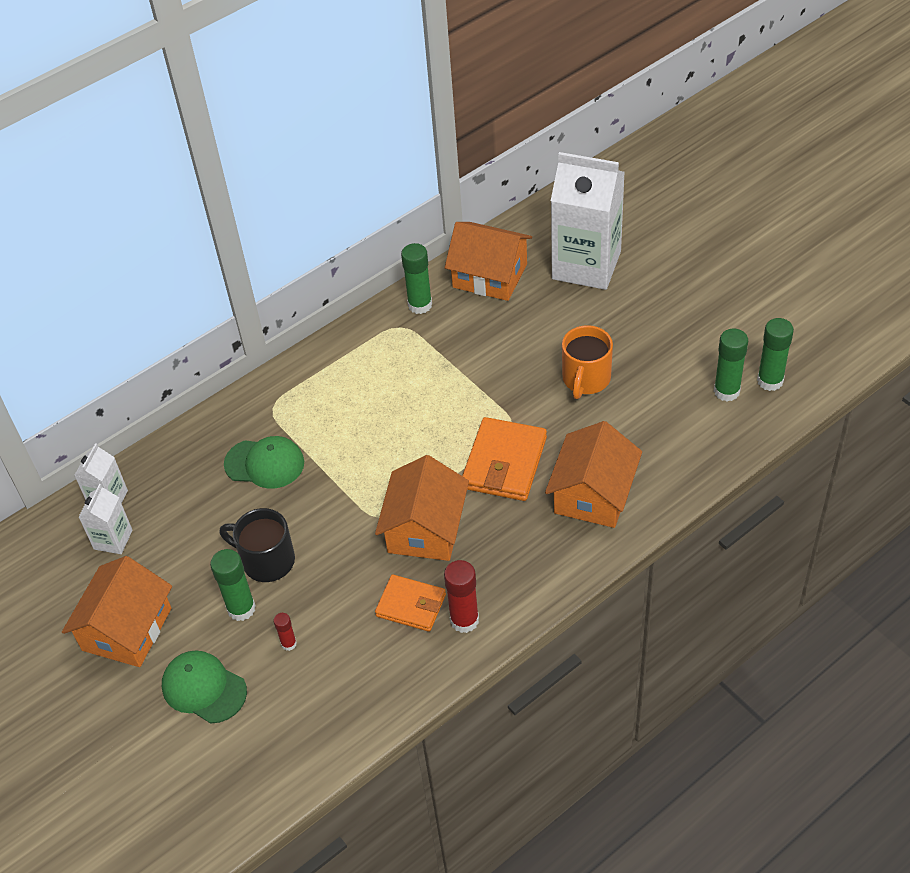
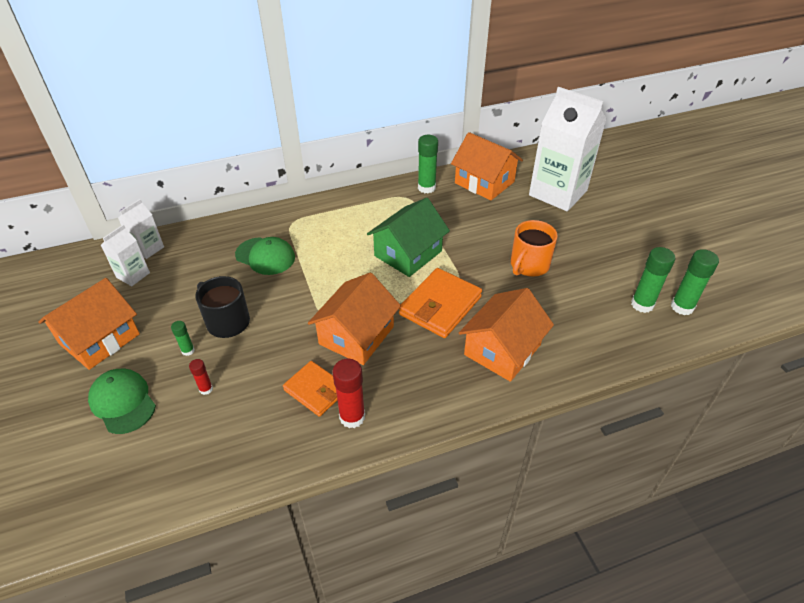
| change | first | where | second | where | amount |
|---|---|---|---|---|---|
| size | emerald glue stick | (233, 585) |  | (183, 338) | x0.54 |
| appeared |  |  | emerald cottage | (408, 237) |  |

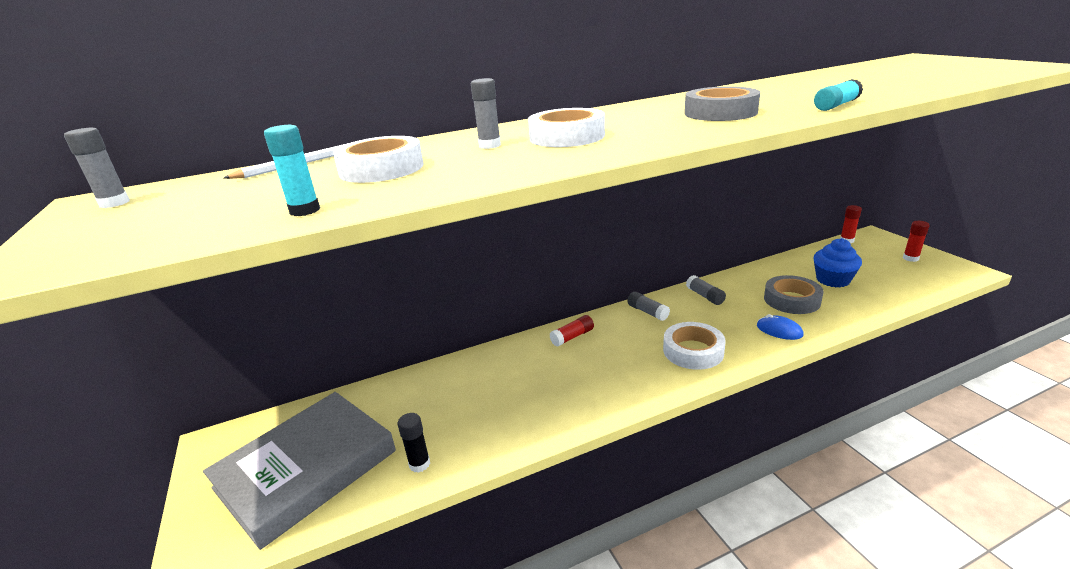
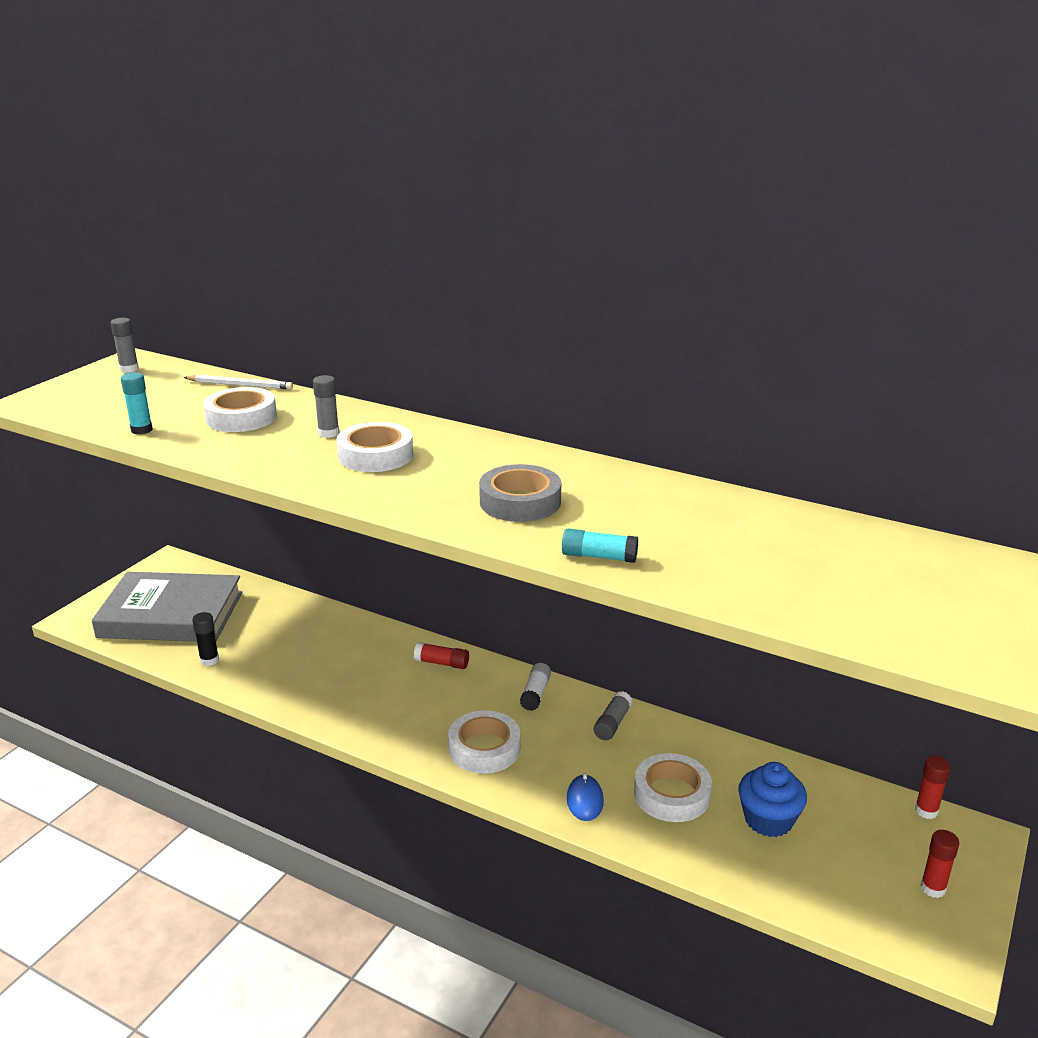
| change | first | where | second | where | amount |
|---|---|---|---|---|---|
| colour | grey glue stick | (648, 306) | pure white glue stick | (535, 687) |  |
| colour | grey sticky tape | (793, 294) | pure white sticky tape | (673, 787) |  |

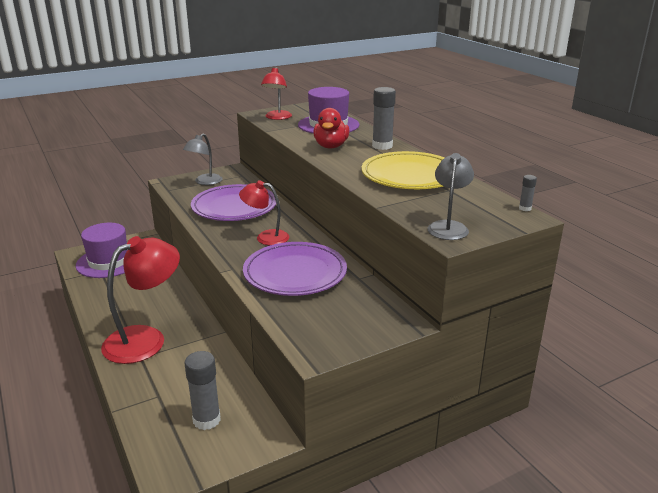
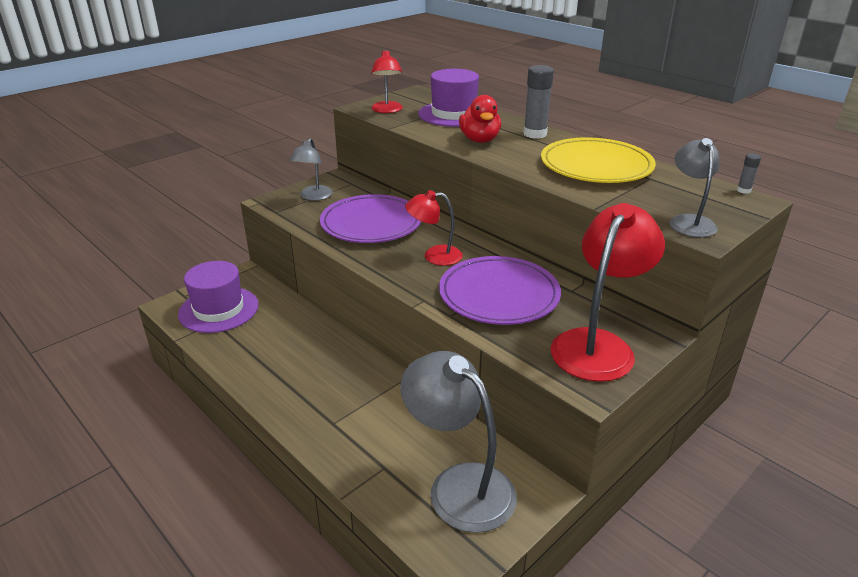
| change | first | where | second | where | amount |
|---|---|---|---|---|---|
| relocated | scarlet reading lamp | (140, 300) |  | (608, 292) |  |
| exchanged | grey glue stick | (203, 390) | grey reading lamp | (458, 442) |  |

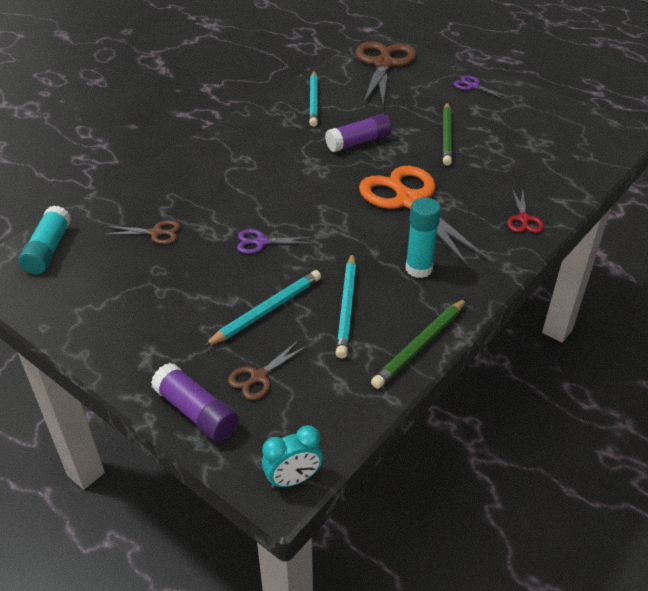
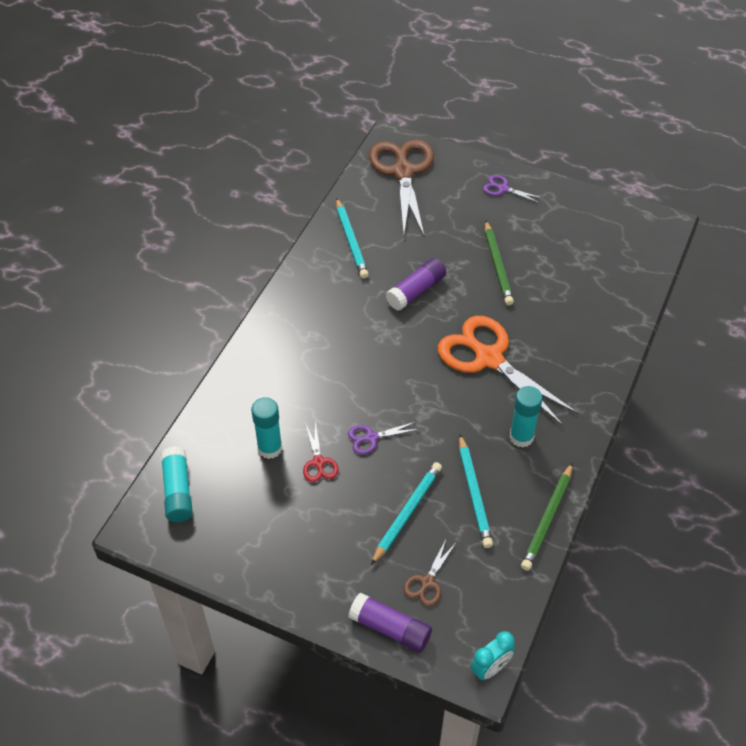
| change | first | where | second | where | amount |
|---|---|---|---|---|---|
| exchanged | dark brown scissors | (142, 232) | aqua glue stick | (266, 428) |  |
| relocated | scarlet scissors | (525, 211) |  | (321, 451) |  |

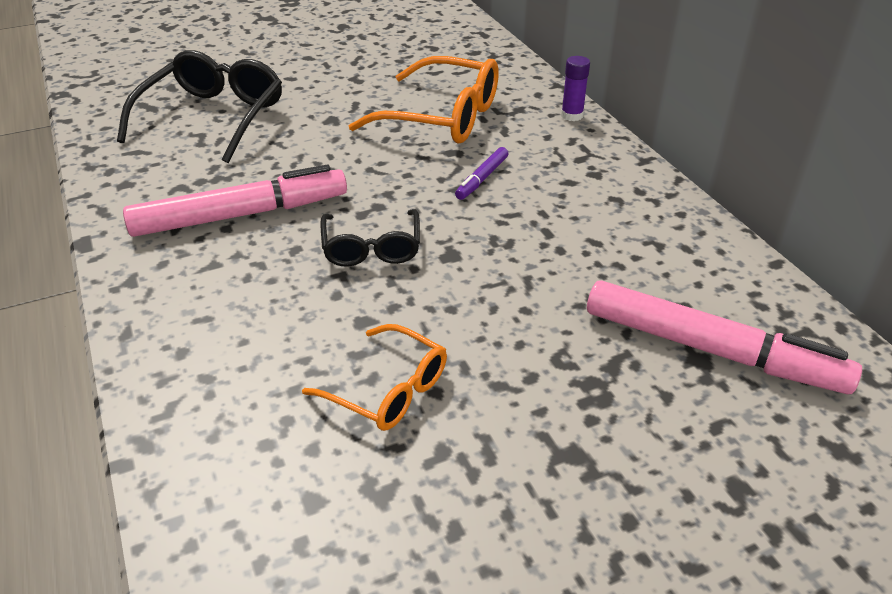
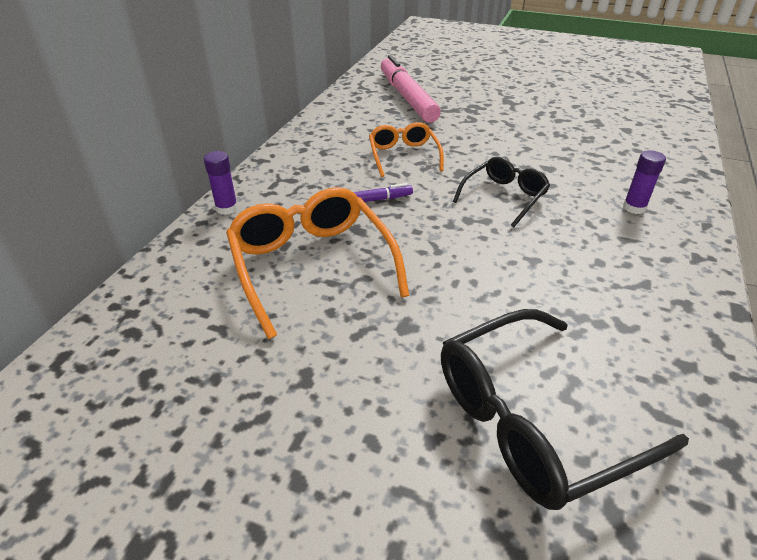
| change | first | where | second | where | amount |
|---|---|---|---|---|---|
| missing | rose-pink marker pen | (235, 201) |  |  |  |
| relocated | bright orange eyeglasses | (374, 377) |  | (406, 149) |  |
| appeared |  |  | violet glue stick | (644, 182) |  |

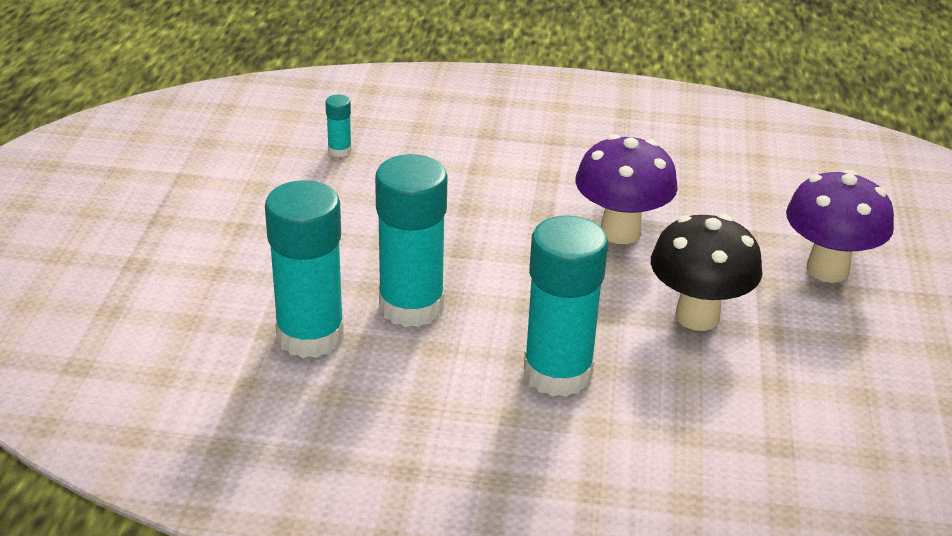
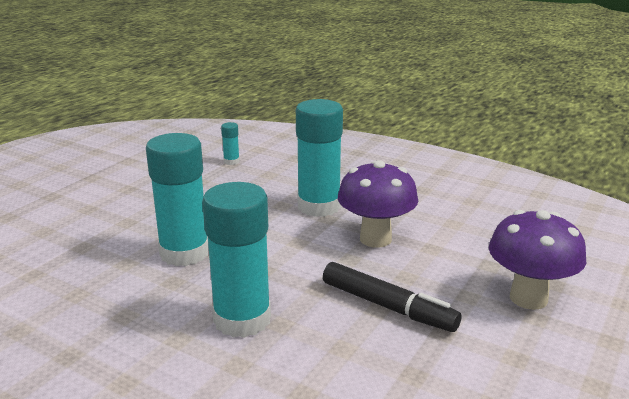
| change | first | where | second | where | amount |
|---|---|---|---|---|---|
| relocated | aqua glue stick | (304, 269) |  | (319, 158) |  |
| exchanged | jet-black mushroom | (707, 272) | jet-black marker pen | (392, 297) |  |

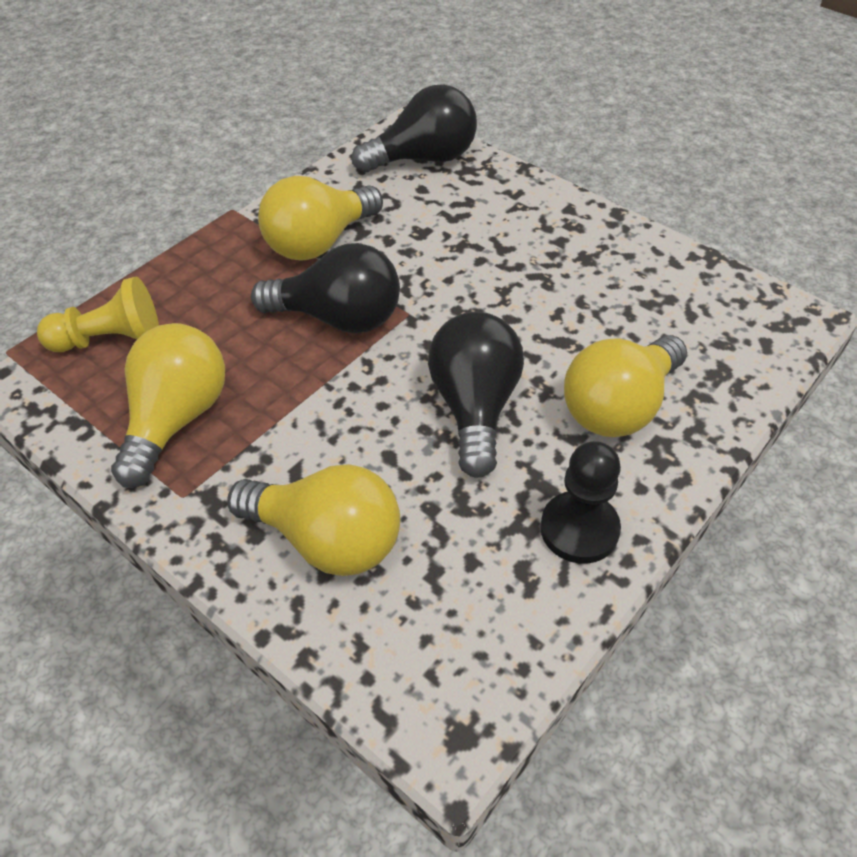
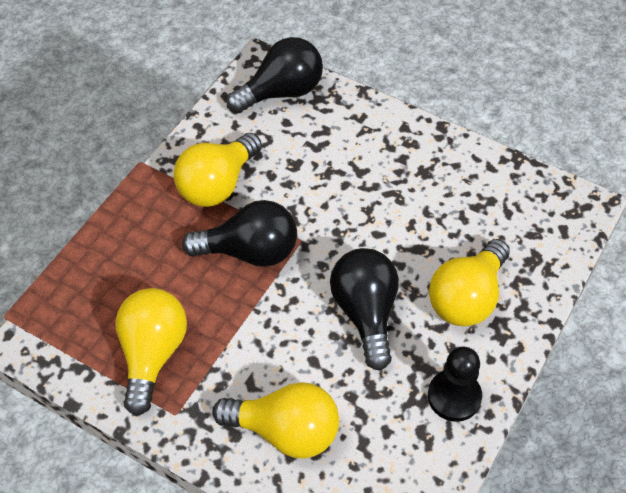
| change | first | where | second | where | amount |
|---|---|---|---|---|---|
| missing | golden chess pawn | (98, 314) |  |  |  |

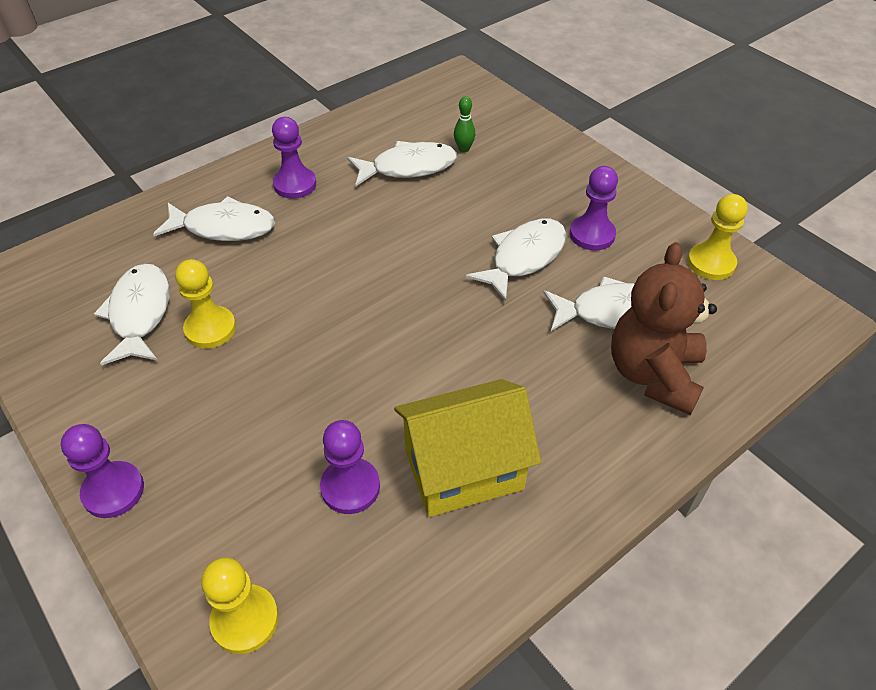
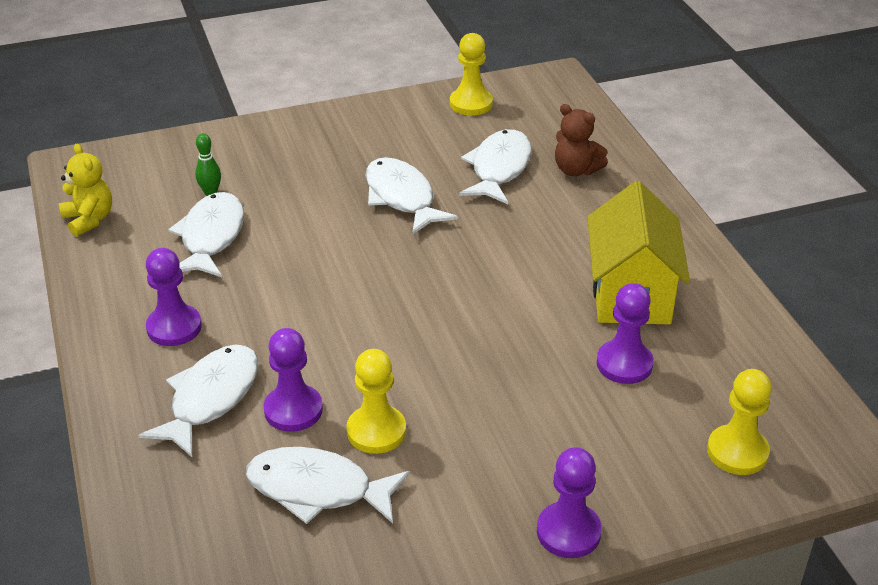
| change | first | where | second | where | amount |
|---|---|---|---|---|---|
| relocated | violet chess pawn | (594, 208) |  | (293, 380) |  |
| size | dark brown stuffed bear | (664, 328) |  | (581, 140) | x0.58 |
| appeared |  |  | golden stuffed bear | (85, 190) |  |

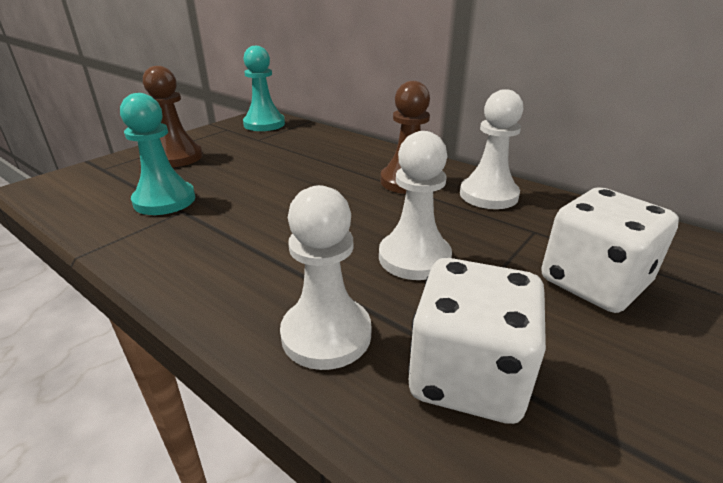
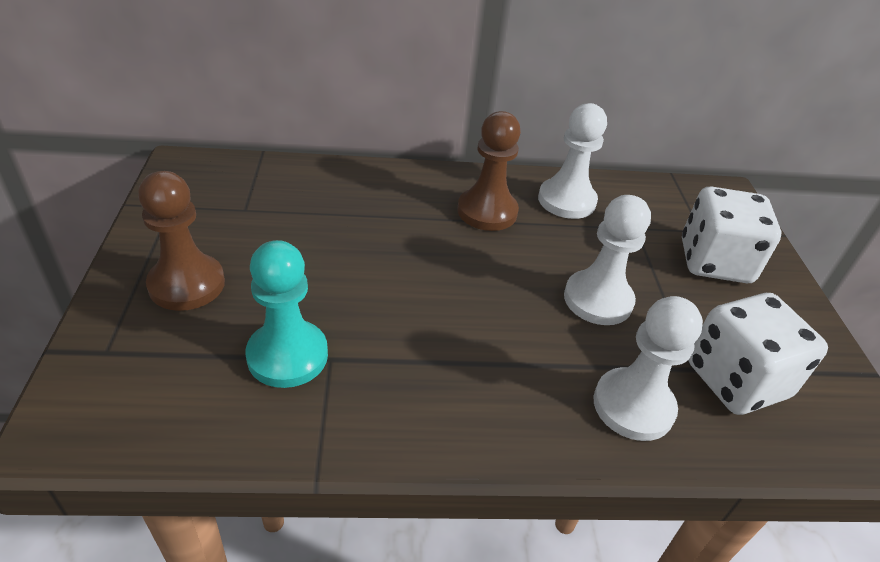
| change | first | where | second | where | amount |
|---|---|---|---|---|---|
| missing | aqua chess pawn | (264, 88) |  |  |  |

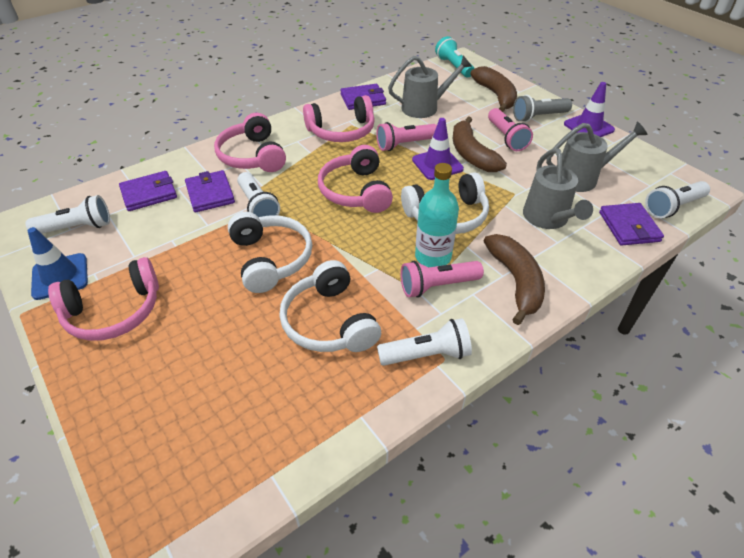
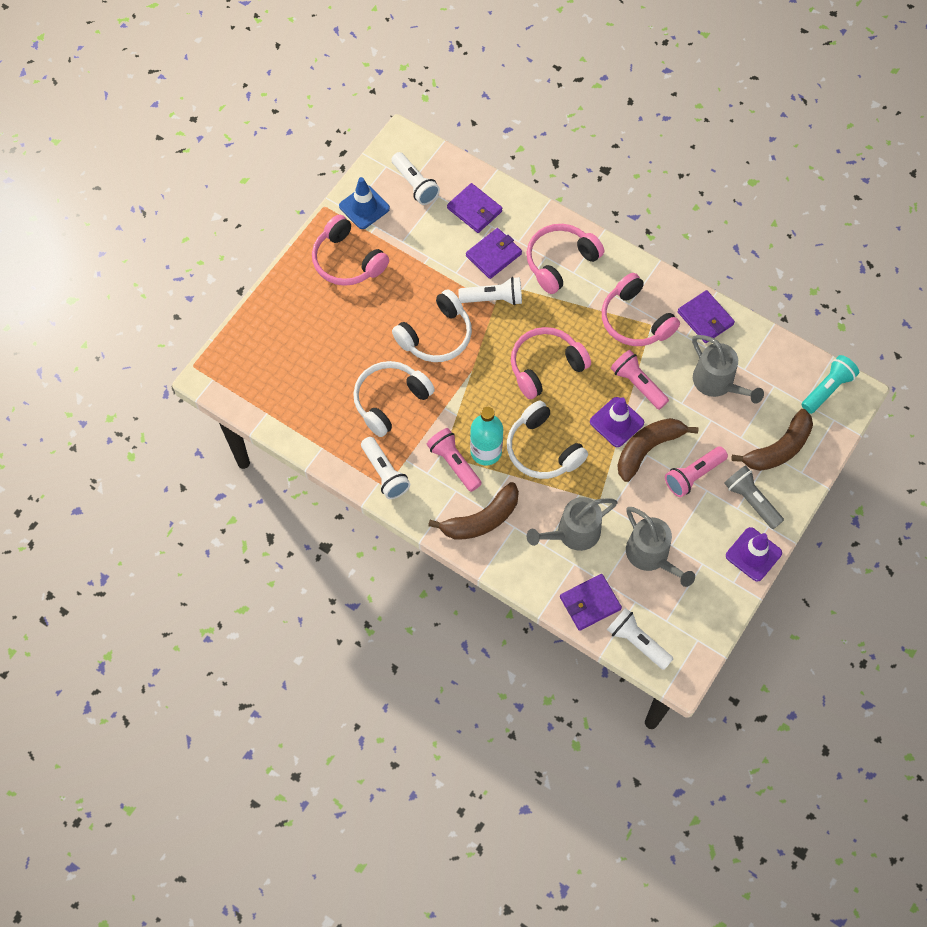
| change | first | where | second | where | amount |
|---|---|---|---|---|---|
| spun | pure white pocket torch | (258, 194) |  | (490, 291) | 135 degrees counterclockwise |

